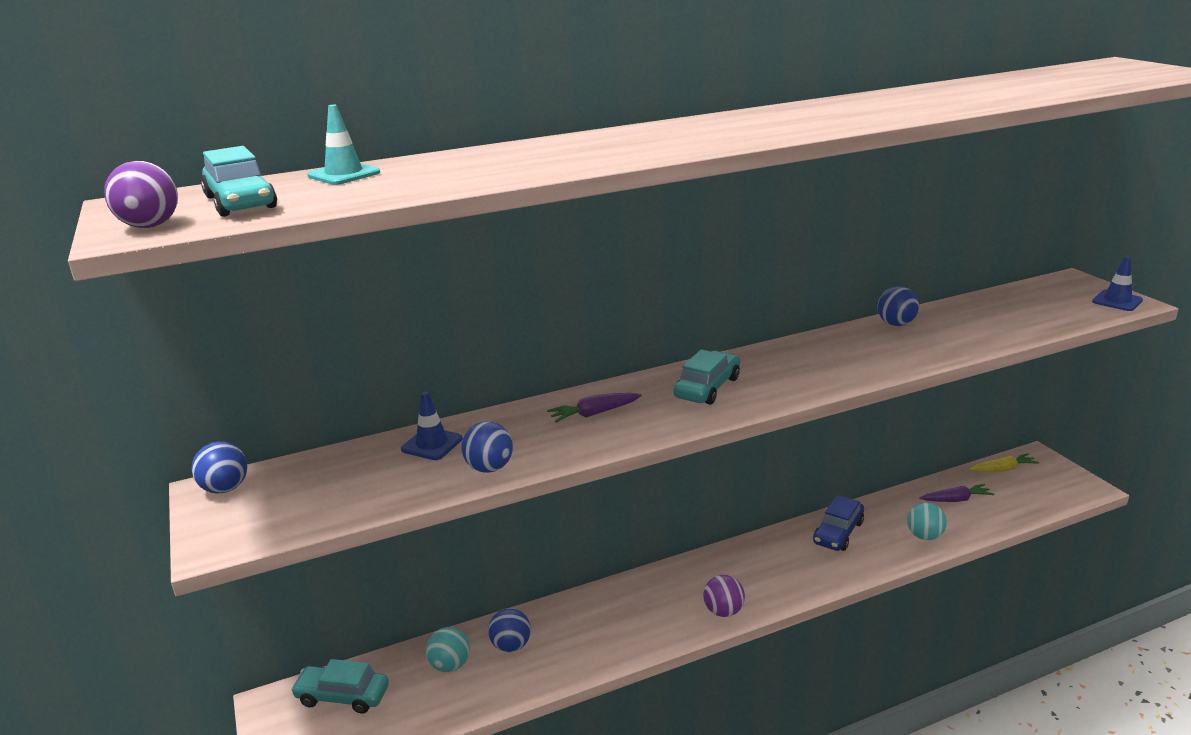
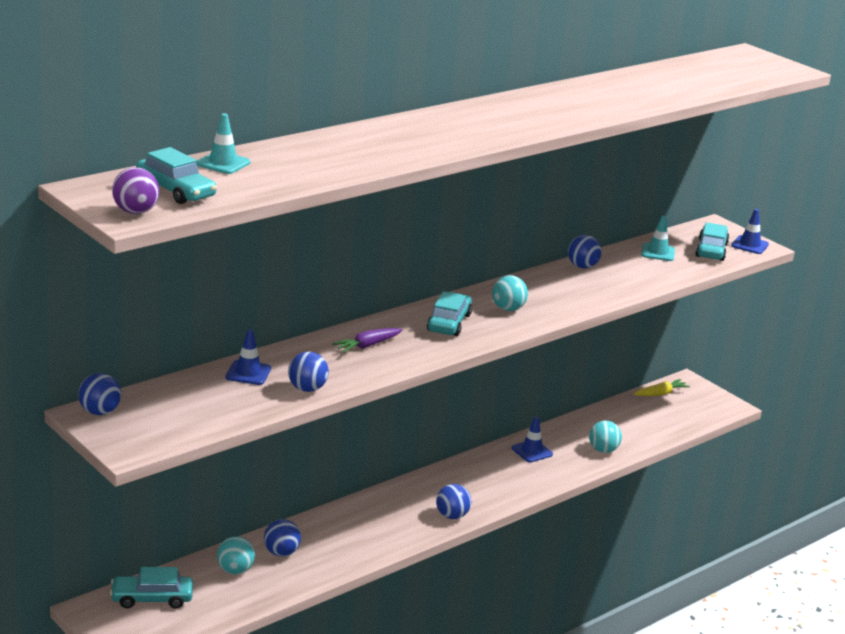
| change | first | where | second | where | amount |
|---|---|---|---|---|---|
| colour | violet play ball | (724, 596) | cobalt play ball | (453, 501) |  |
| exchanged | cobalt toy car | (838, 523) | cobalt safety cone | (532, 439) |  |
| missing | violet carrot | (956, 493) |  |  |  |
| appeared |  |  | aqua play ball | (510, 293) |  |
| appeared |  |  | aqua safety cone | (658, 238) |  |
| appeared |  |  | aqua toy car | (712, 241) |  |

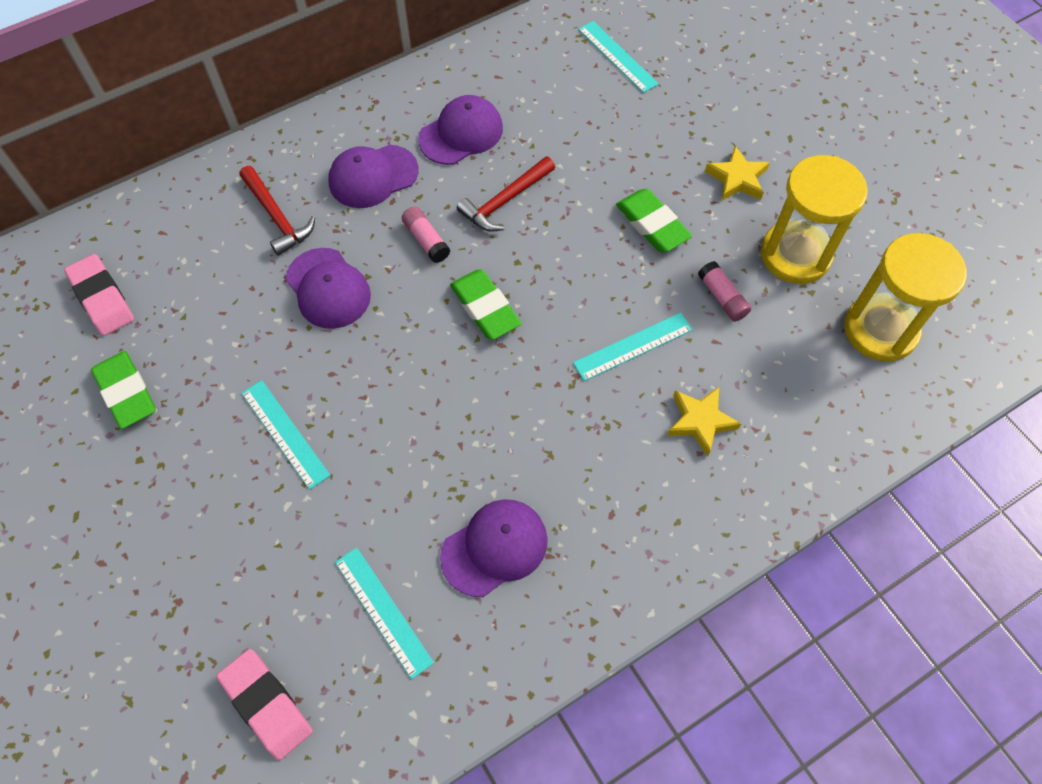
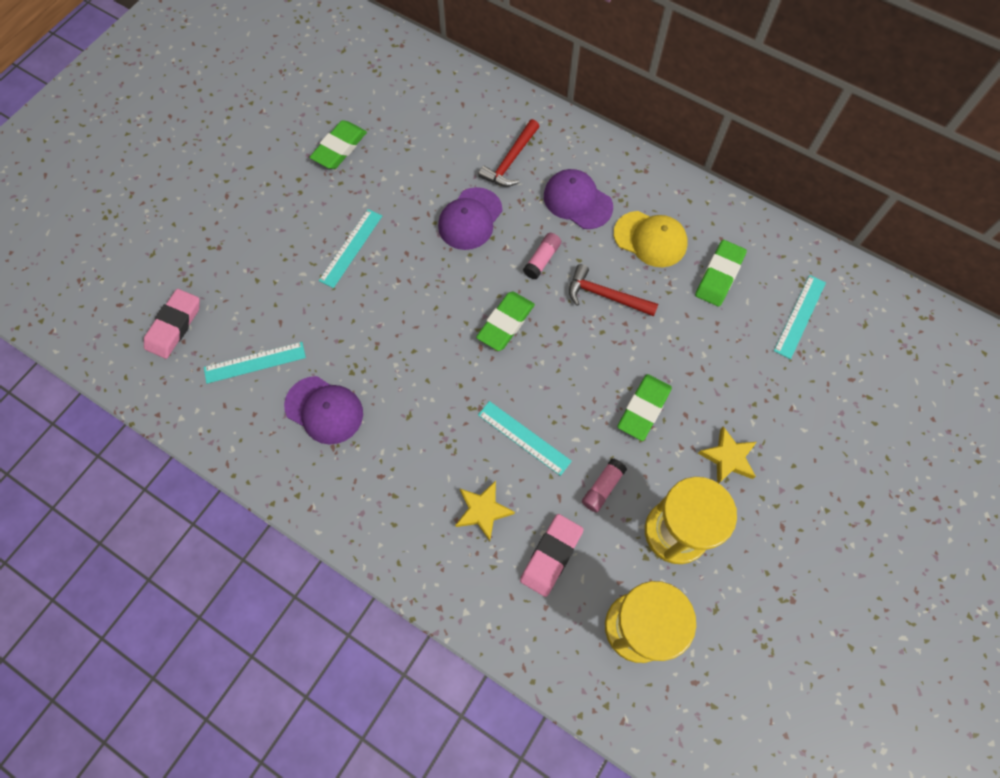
| change | first | where | second | where | amount |
|---|---|---|---|---|---|
| relocated | rose-pink gum eraser | (99, 295) |  | (552, 555) |  |
| spun | aqua measuring stick | (384, 613) |  | (255, 363) | 45 degrees clockwise |
| colour | violet baseball cap | (460, 130) | golden baseball cap | (651, 239) |  |
| appeared |  |  | emerald gum eraser | (721, 273) |  |

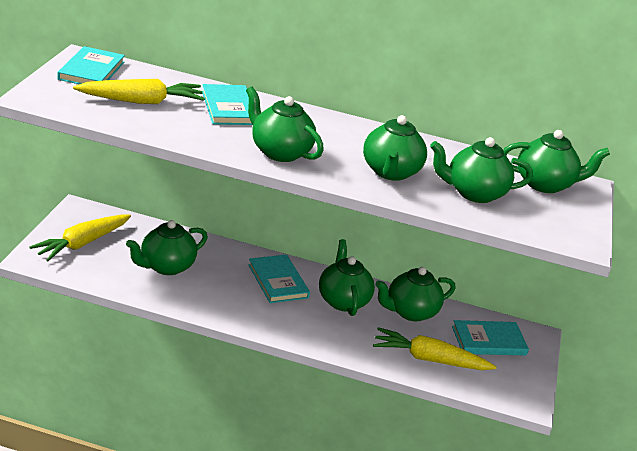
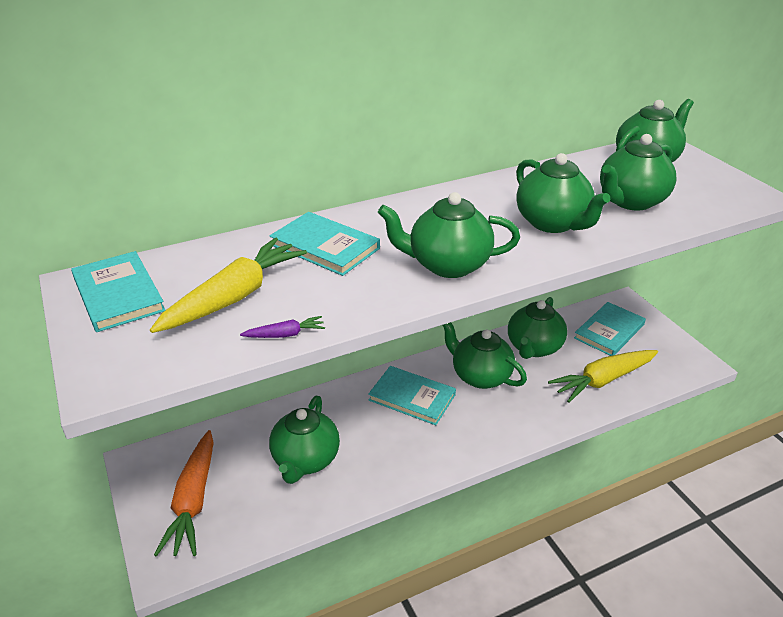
| change | first | where | second | where | amount |
|---|---|---|---|---|---|
| colour | golden carrot | (80, 238) | bright orange carrot | (184, 493) |  |
| appeared |  |  | violet carrot | (282, 327) |  |

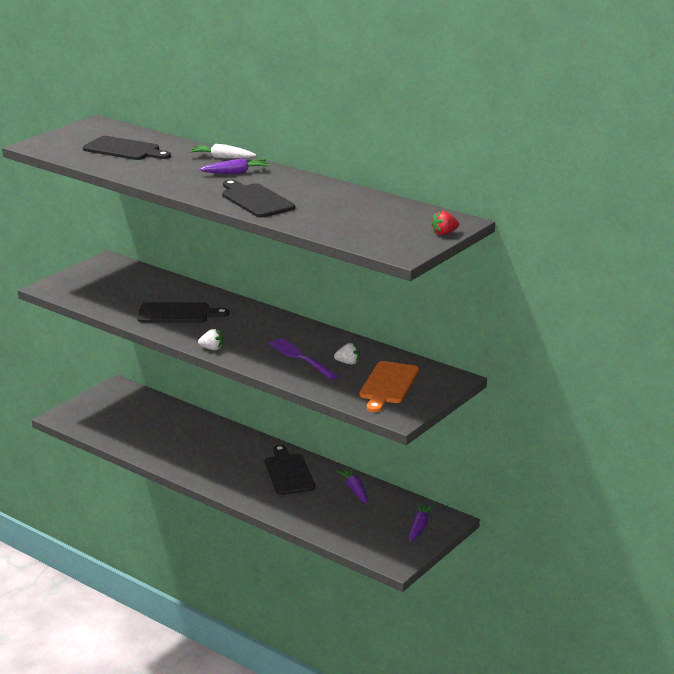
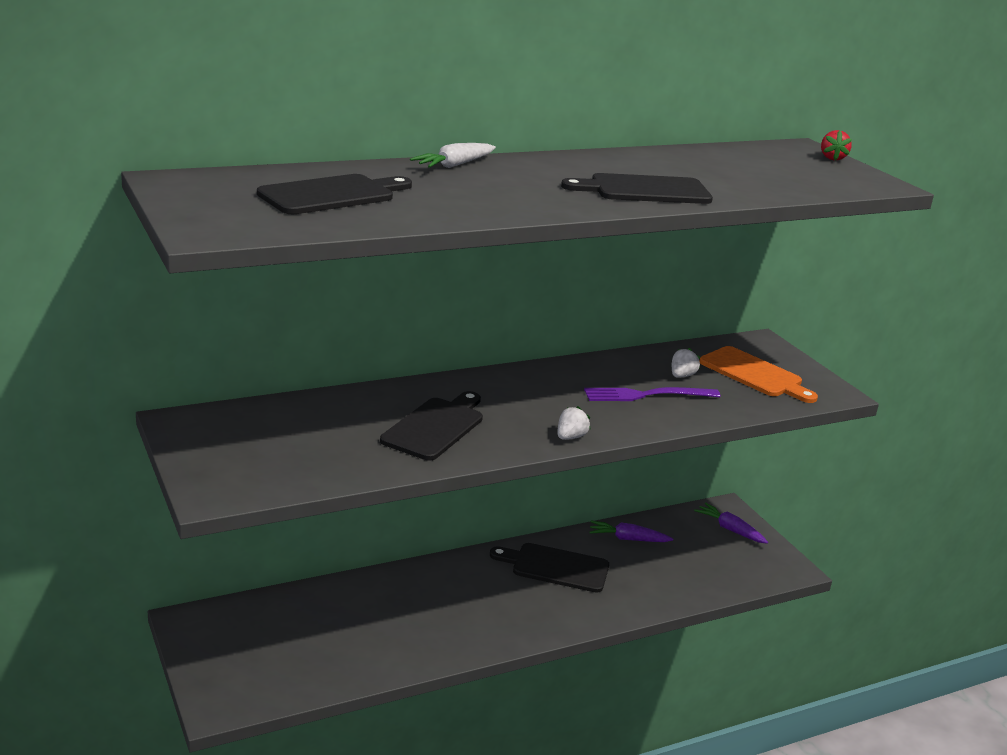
| change | first | where | second | where | amount |
|---|---|---|---|---|---|
| missing | violet carrot | (234, 166) |  |  |  |

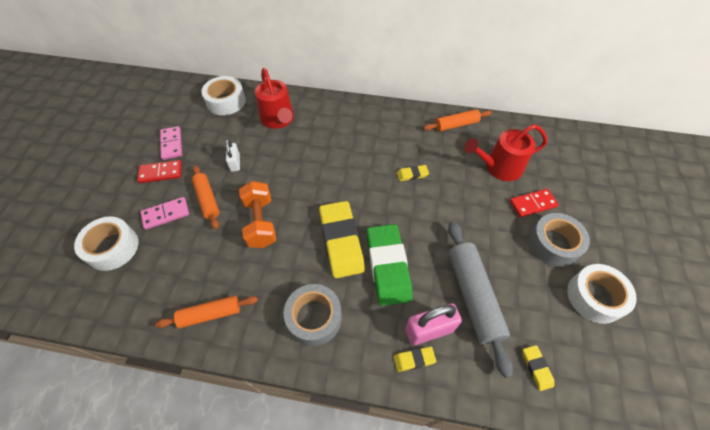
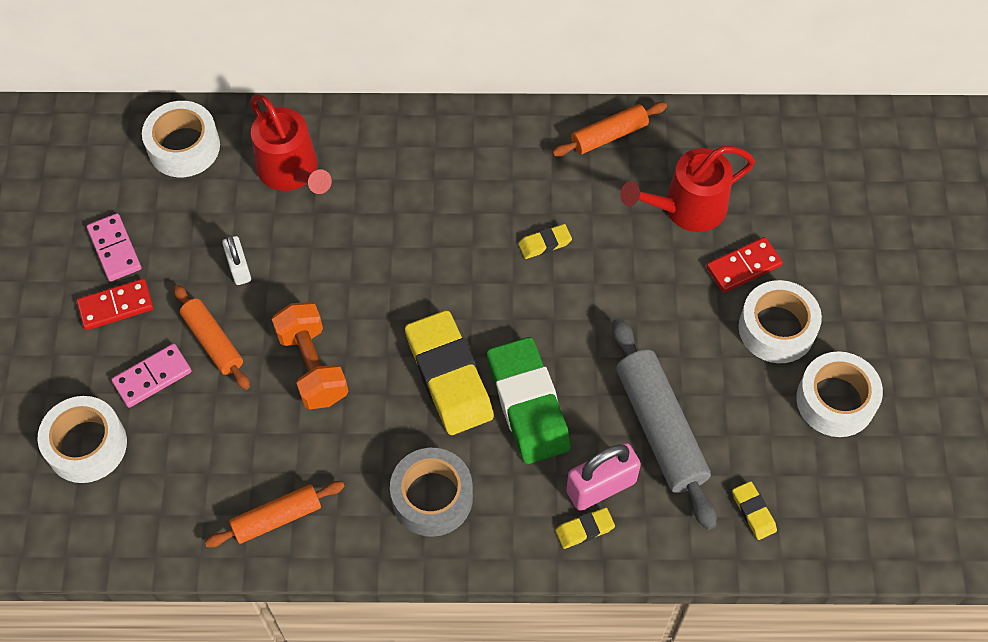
| change | first | where | second | where | amount |
|---|---|---|---|---|---|
| colour | grey sticky tape | (559, 240) | pure white sticky tape | (780, 321) |  |

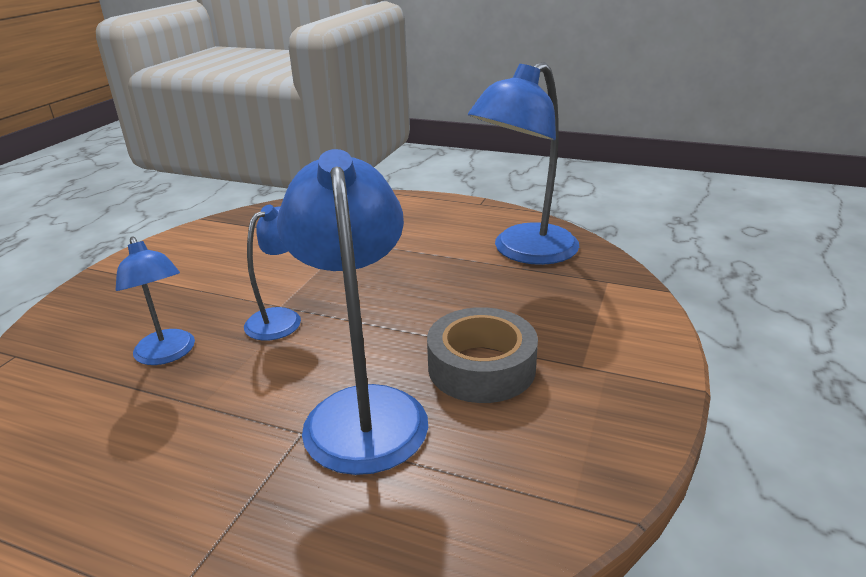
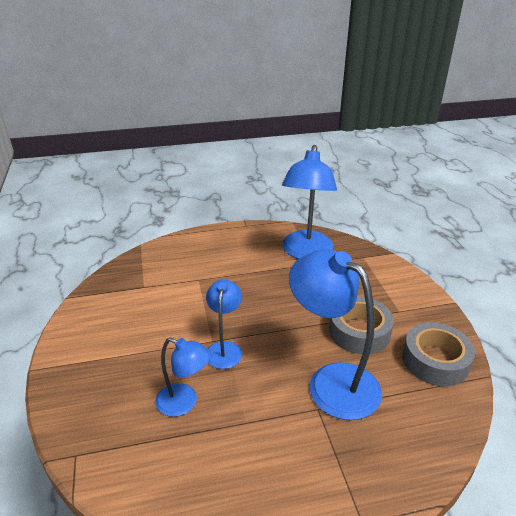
| change | first | where | second | where | amount |
|---|---|---|---|---|---|
| appeared |  |  | grey sticky tape | (438, 354) |  |

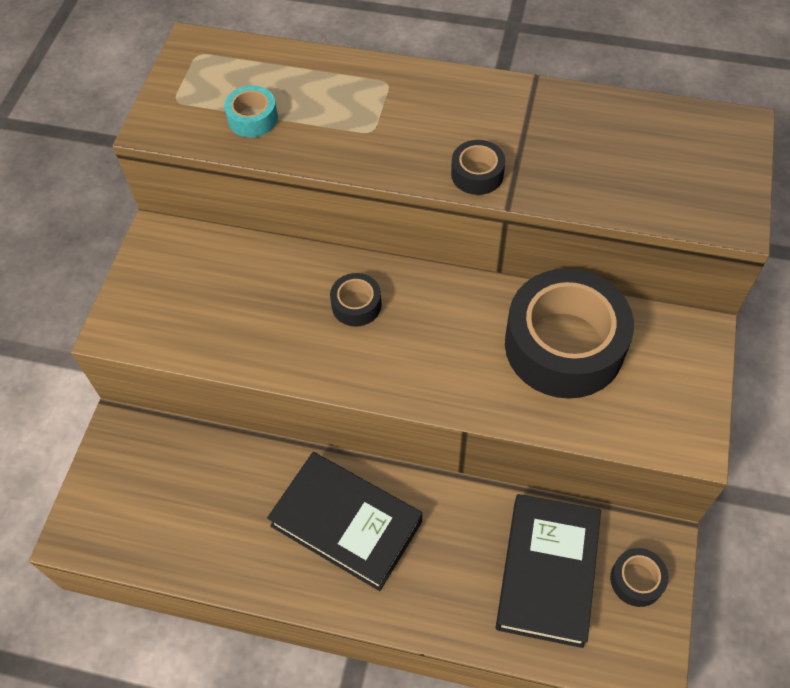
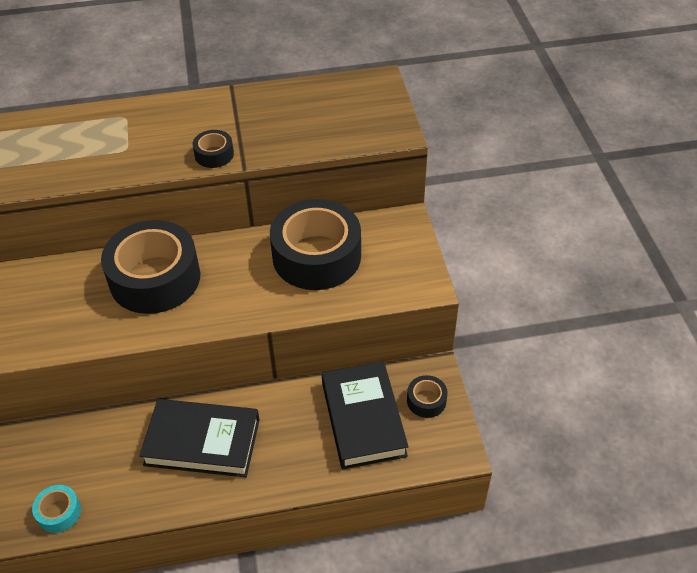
| change | first | where | second | where | amount |
|---|---|---|---|---|---|
| relocated | aqua sticky tape | (251, 111) |  | (56, 509) |  |
| size | jet-black sticky tape | (355, 300) |  | (150, 267) | x2.31 |

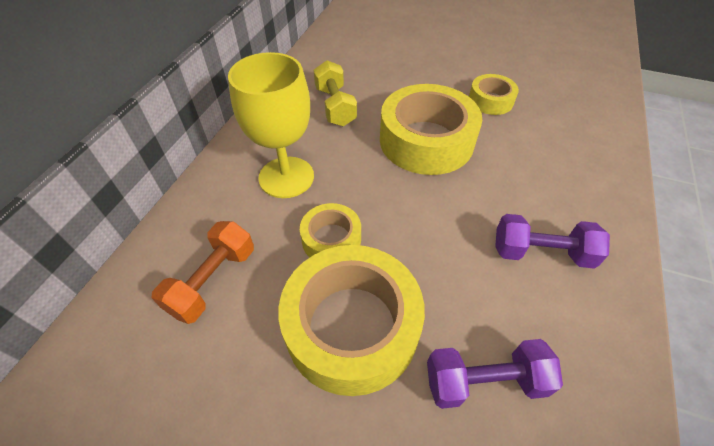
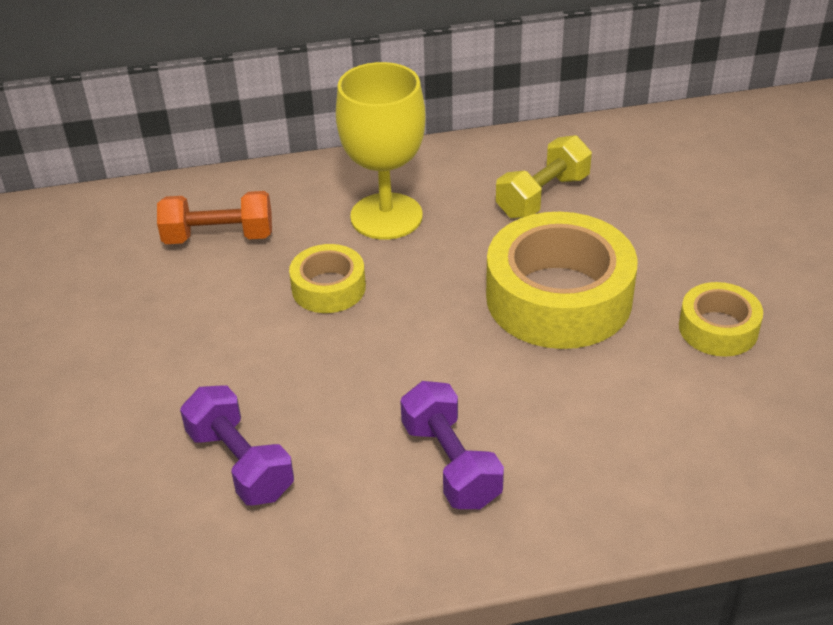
| change | first | where | second | where | amount |
|---|---|---|---|---|---|
| missing | golden sticky tape | (352, 320) |  |  |  |

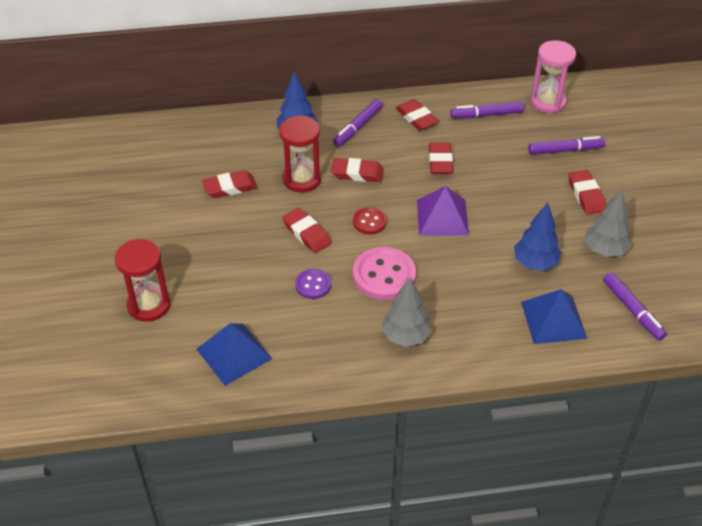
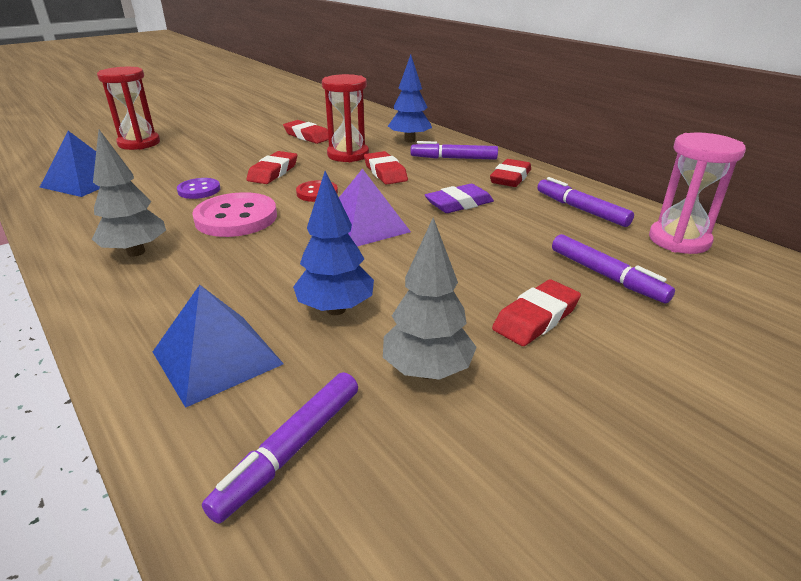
| change | first | where | second | where | amount |
|---|---|---|---|---|---|
| colour | scarlet gum eraser | (441, 158) | violet gum eraser | (459, 198) |  |

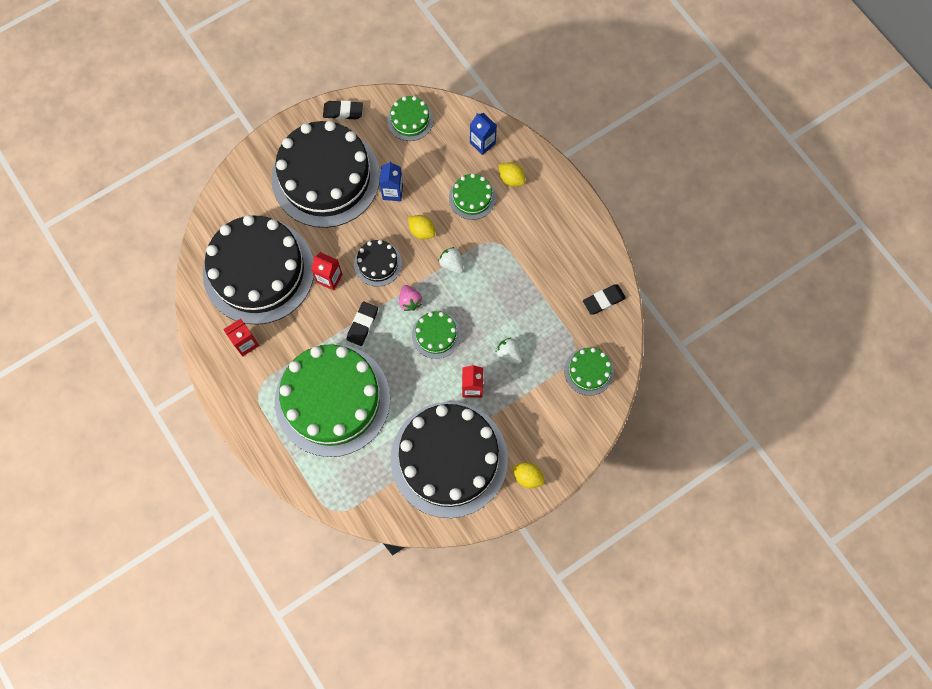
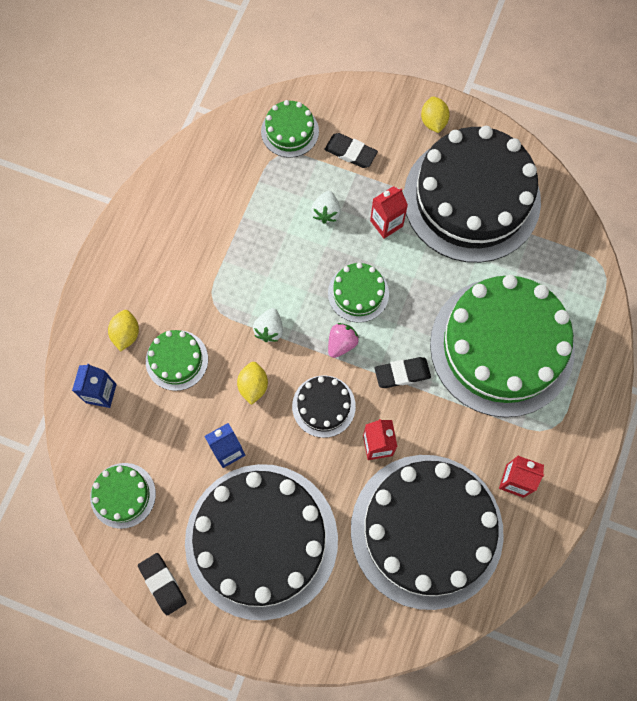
| change | first | where | second | where | amount |
|---|---|---|---|---|---|
| relocated | jet-black gum eraser | (604, 299) |  | (351, 150) |  |

